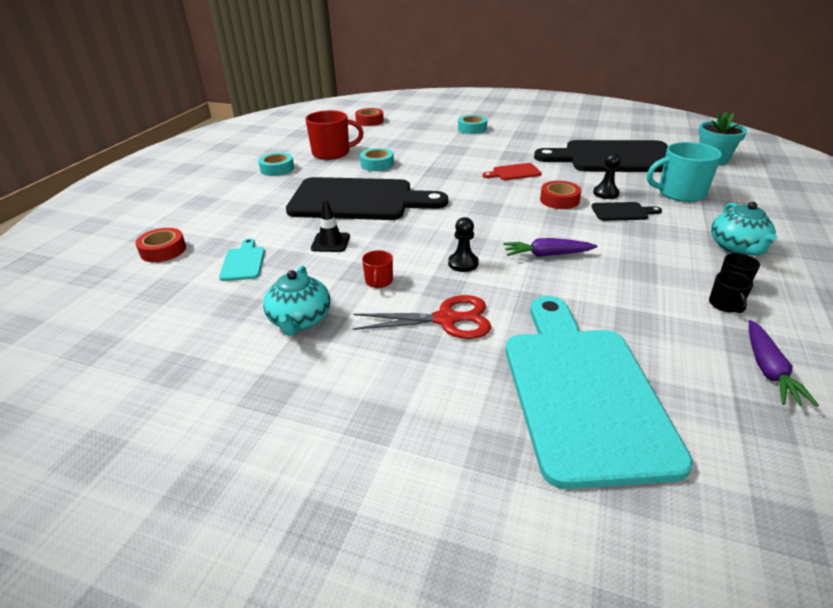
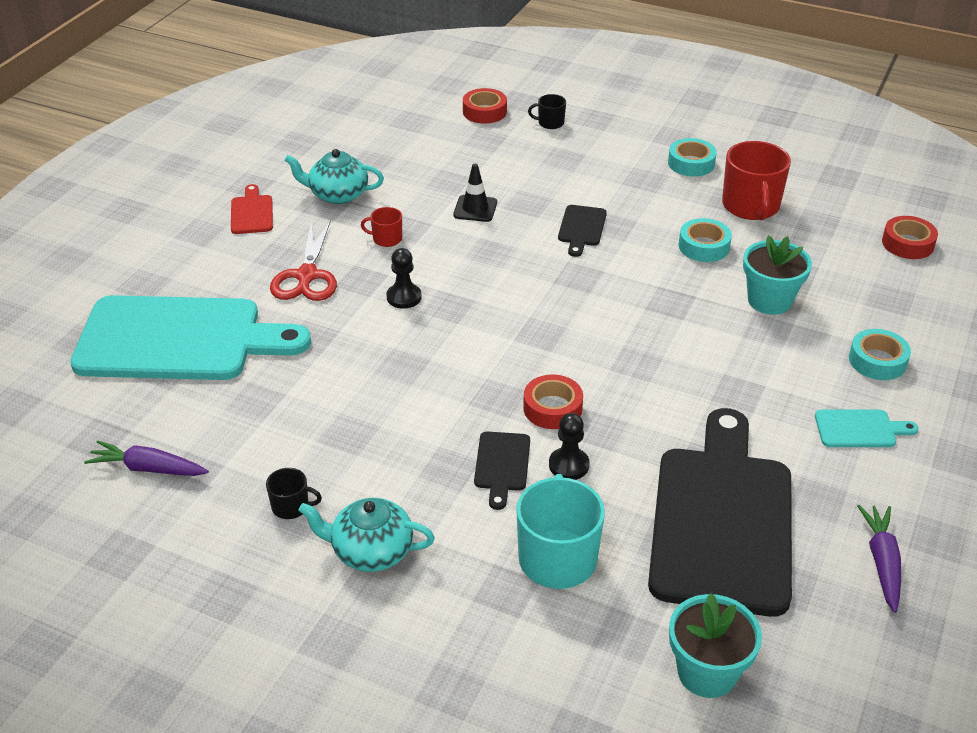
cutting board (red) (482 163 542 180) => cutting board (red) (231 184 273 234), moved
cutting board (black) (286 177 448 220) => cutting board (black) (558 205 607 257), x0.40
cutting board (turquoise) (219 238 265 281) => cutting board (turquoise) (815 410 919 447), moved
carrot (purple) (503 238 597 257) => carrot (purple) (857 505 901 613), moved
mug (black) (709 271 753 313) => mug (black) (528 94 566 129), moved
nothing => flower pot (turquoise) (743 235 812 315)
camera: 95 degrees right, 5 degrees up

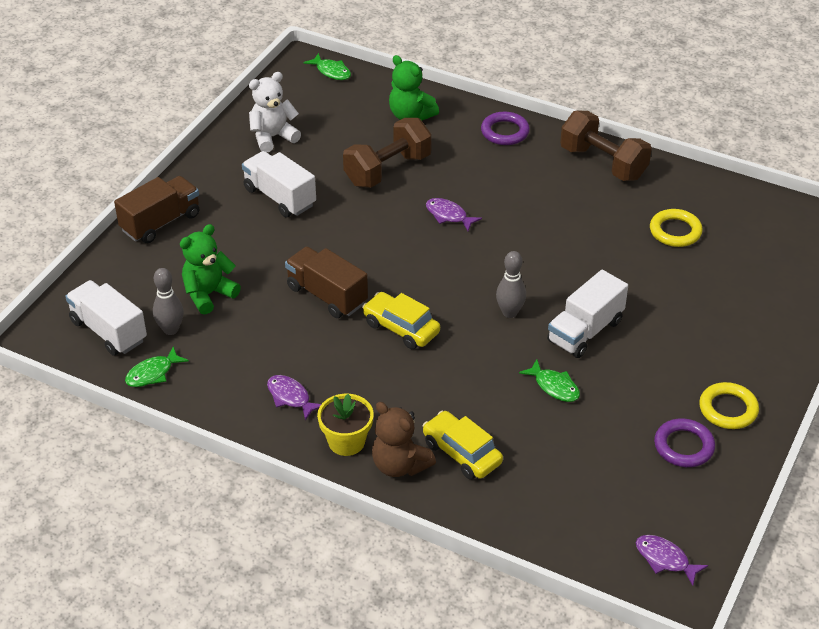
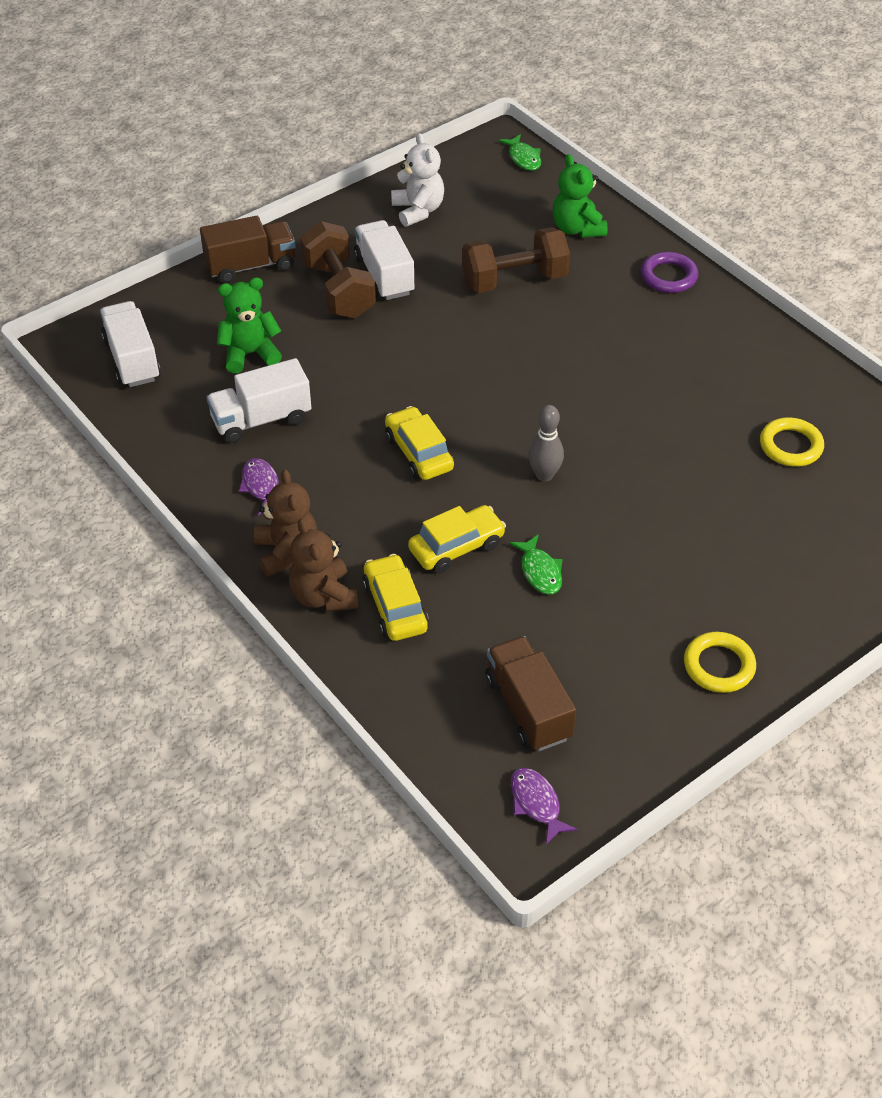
teddy bear (white) (249 72 301 152) => teddy bear (white) (391 133 444 227), 75 degrees clockwise
dumbbell (brown) (560 110 652 181) => dumbbell (brown) (300 221 376 319), moved
fish (purple) (426 198 482 231) => nothing
truck (brown) (285 247 368 318) => truck (brown) (485 636 576 751), moved
bowling pin (grey) (153 268 184 335) => nothing
truck (white) (547 270 628 358) => truck (white) (206 358 311 443), moved
fish (green) (125 346 189 387) => nothing
flower pot (yellow) (317 394 374 456) => teddy bear (brown) (254 469 317 577)
ring (purple) (654 418 715 467) => nothing
nothing => car (yellow) (408 505 506 573)
camera: 25 degrees right, 5 degrees up

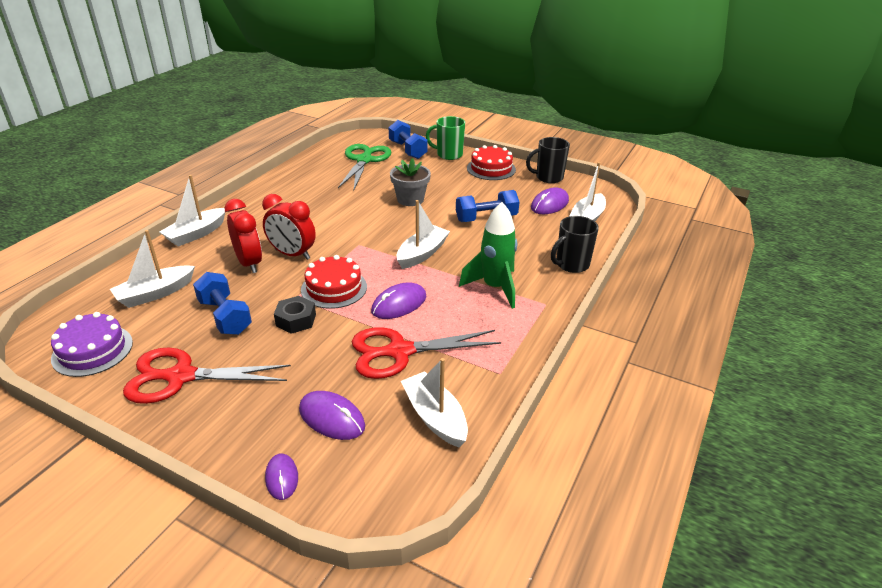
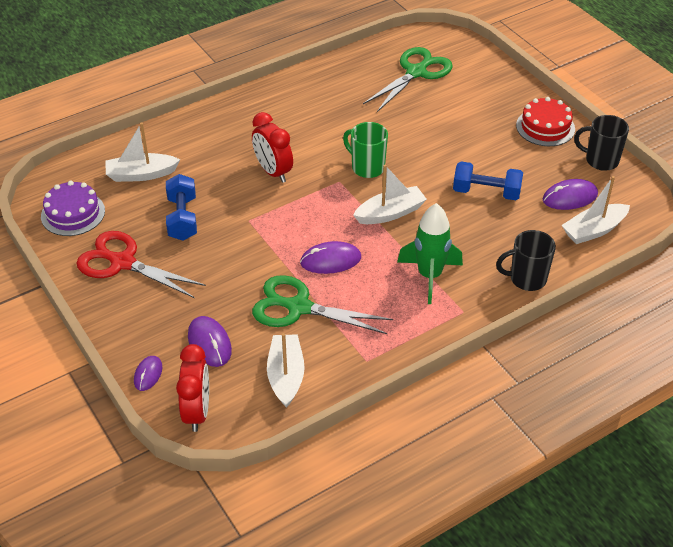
mug (green) (426 116 465 160) => mug (green) (343 122 388 178), moved
dumbbell (blue) (389 120 428 159) => nothing
flower pot (grey) (390 158 431 206) => nothing
boat (white) (160 175 225 247) => nothing
clock (red) (225 199 262 273) => clock (red) (176 344 209 432), moved
cake (red) (301 255 367 309) => nothing
nut (black) (274 296 316 334) => nothing
scissors (red) (352 327 501 379) => scissors (green) (252 275 393 335)
camera: 30 degrees right, 10 degrees up

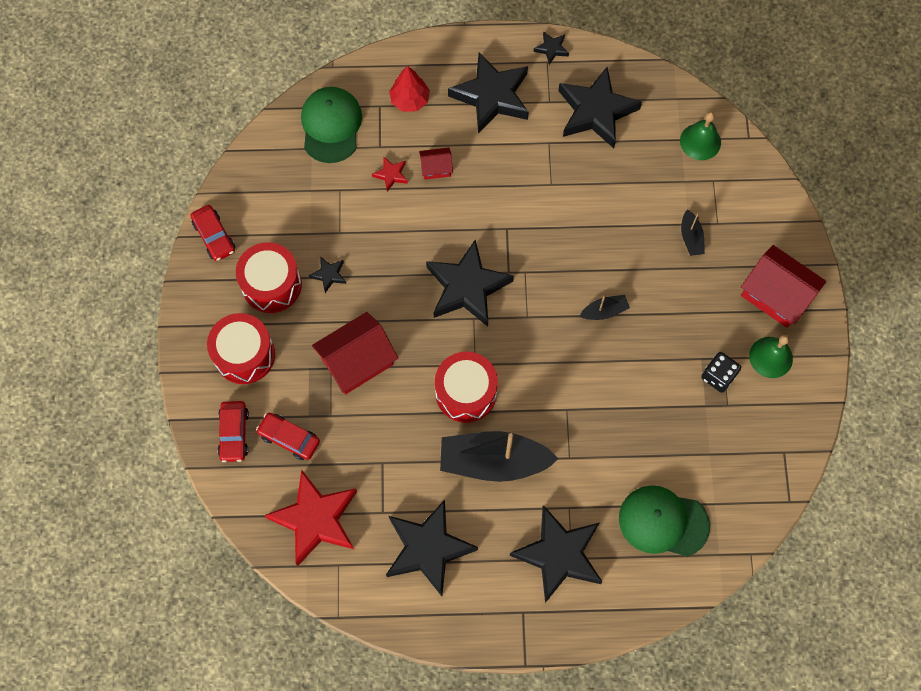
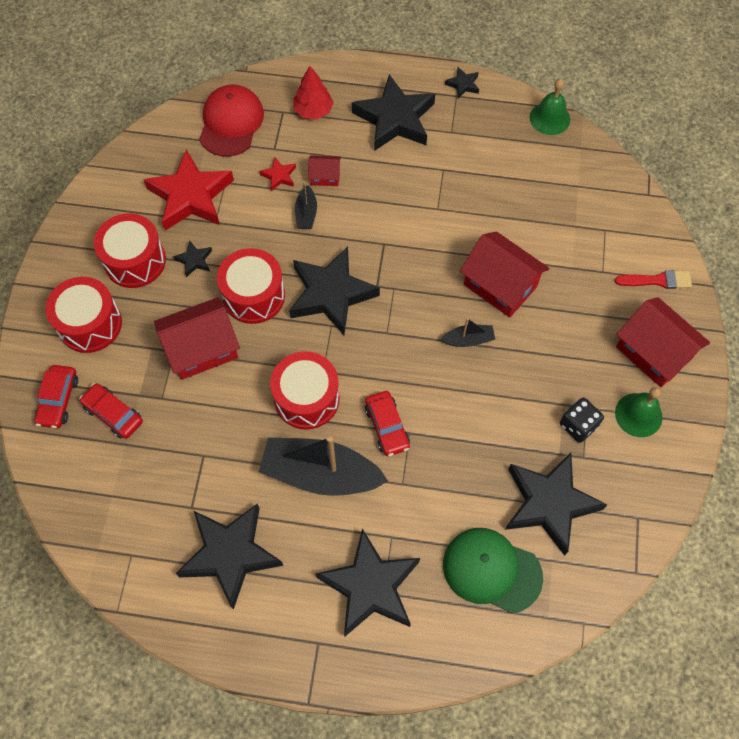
star (black) (558 67 642 148) => star (black) (505 453 607 556), moved
cap (green) (301 87 362 163) => cap (red) (199 84 264 157)
bell (green) (680 112 721 160) => bell (green) (529 79 570 135), moved
car (red) (191 205 235 261) => car (red) (365 391 410 456), moved
boat (black) (681 209 705 256) => boat (black) (295 182 317 229), moved
star (red) (264 470 357 566) => star (red) (143 149 234 231), moved
nothing => house (red) (460 231 550 318)
nothing => drum (red) (217 248 285 324)
nothing => brush (red) (615 270 692 289)
camera: 10 degrees right, 5 degrees down

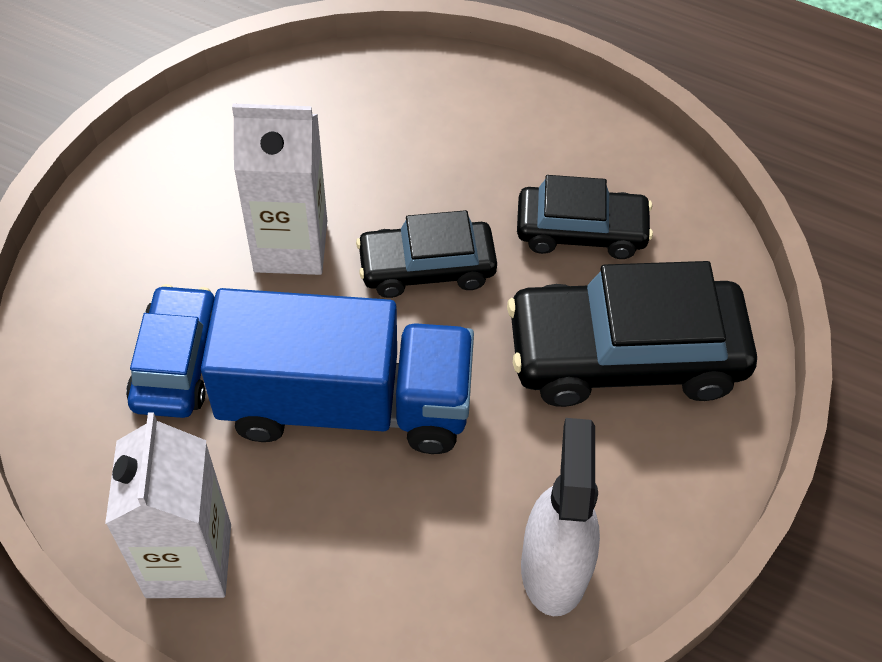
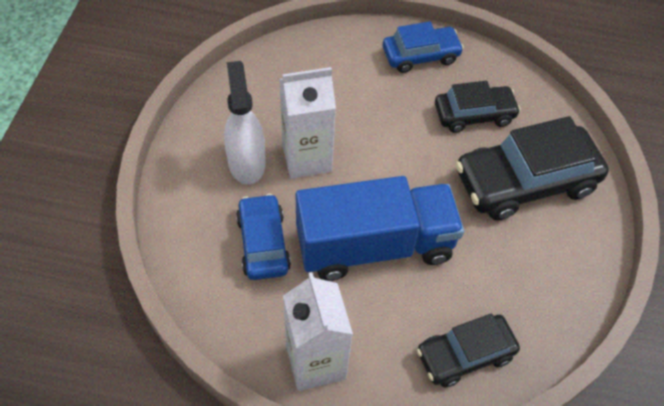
car (black) (356 210 497 298) => car (black) (417 313 520 387), moved
spray bottle (white) (521 418 600 616) => spray bottle (white) (224 61 266 185), moved
nothing => car (blue) (383 22 464 73)
camera: 15 degrees left, 0 degrees up

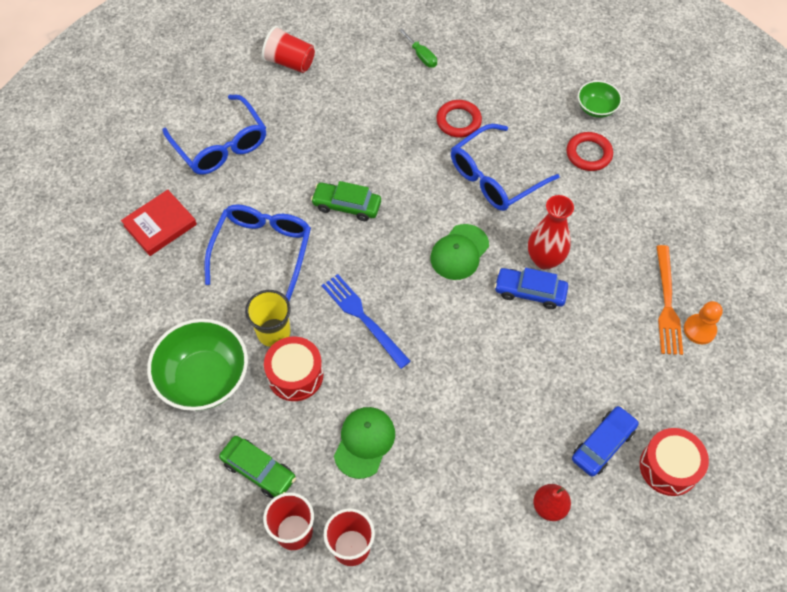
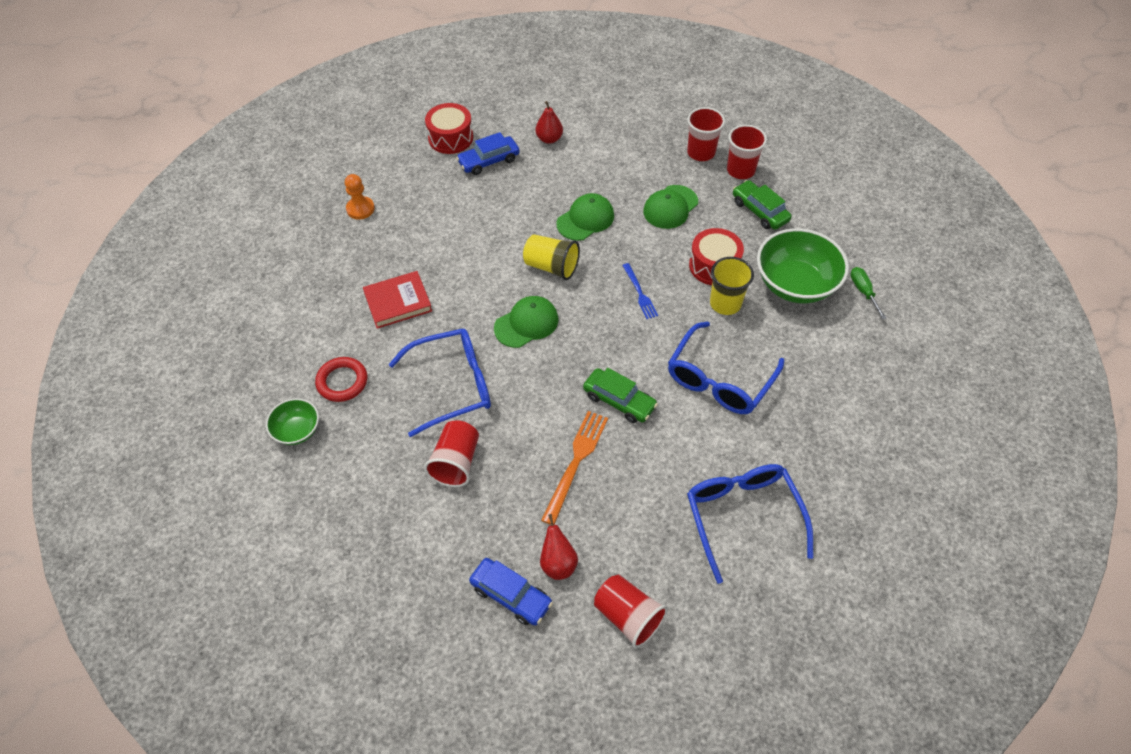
screwdriver (green) (399 29 437 68) => screwdriver (green) (850 267 886 319), moved
ring (red) (436 100 482 138) => cup (red) (424 421 479 487)
book (red) (121 190 197 256) => book (red) (363 271 432 329), moved
vase (red) (528 195 574 270) => nothing
fork (orange) (656 245 683 355) => fork (orange) (541 411 608 525), moved
car (blue) (494 268 568 309) => car (blue) (469 558 553 626), moved
fork (blue) (322 274 411 369) => fork (blue) (622 263 658 319), x0.62
nothing => cap (green) (556 193 614 241)
nothing => cup (yellow) (523 234 580 280)
nothing => pear (red) (540 514 578 580)
camera: 160 degrees left, 5 degrees down

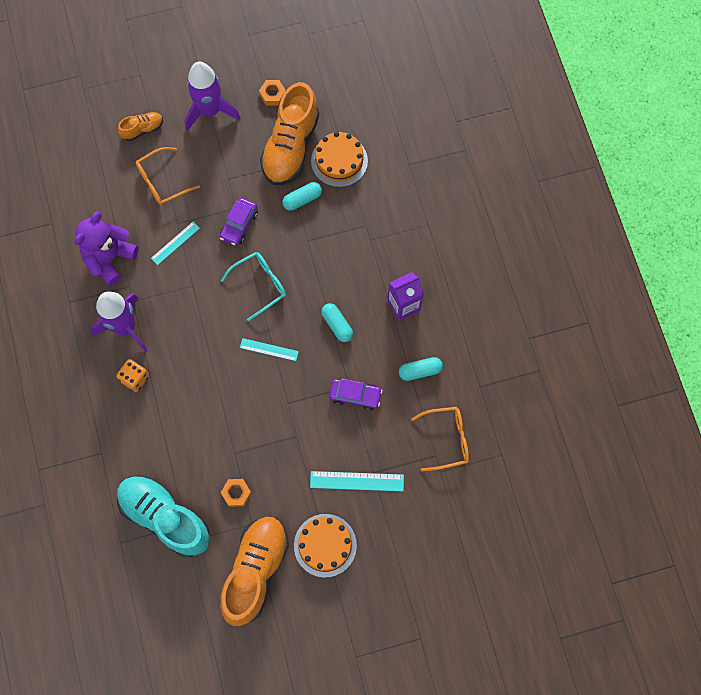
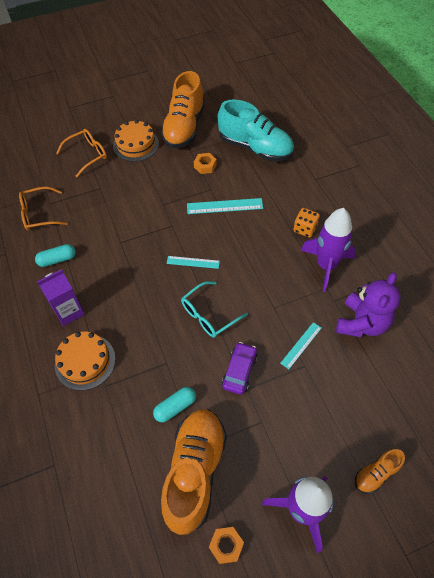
cake (orange) (311 132 368 187) => cake (orange) (55 332 115 391), moved
glasses (orange) (136 147 200 205) => glasses (orange) (56 129 107 177), moved
capsule (turquoise) (321 303 353 342) => nothing
car (purple) (329 378 383 411) => nothing
ruler (turquoise) (310 471 404 491) => ruler (turquoise) (187 198 263 214), moved
camera: 175 degrees right, 15 degrees down

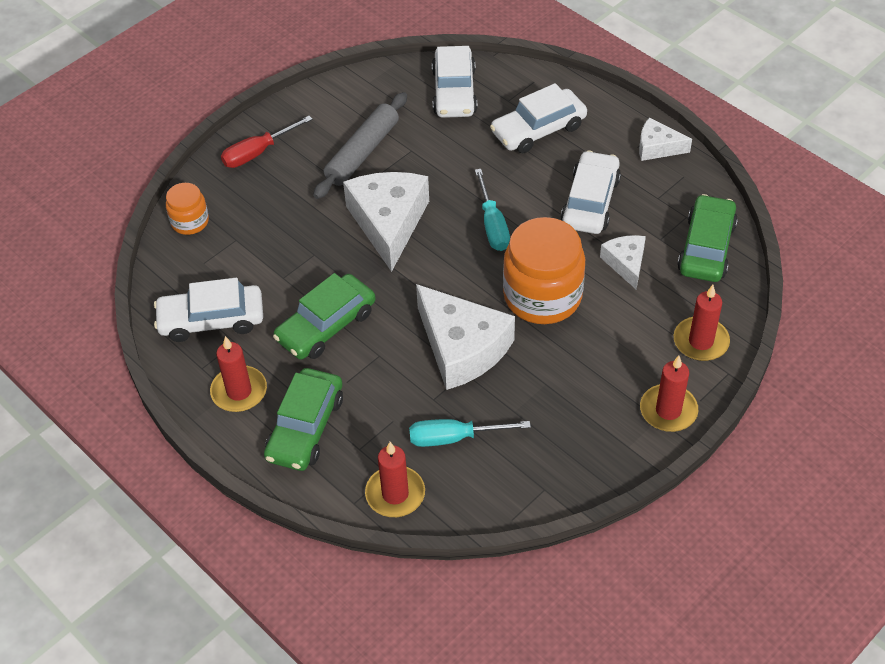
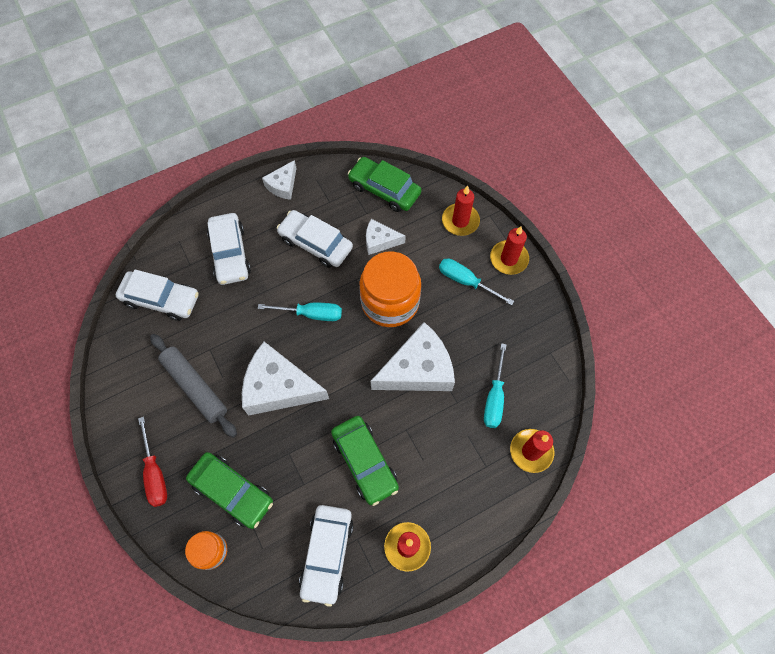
car (green) (264 368 343 471) => car (green) (186 452 273 529), moved
nothing => screwdriver (turquoise) (439 258 514 305)
camera: 75 degrees left, 15 degrees up

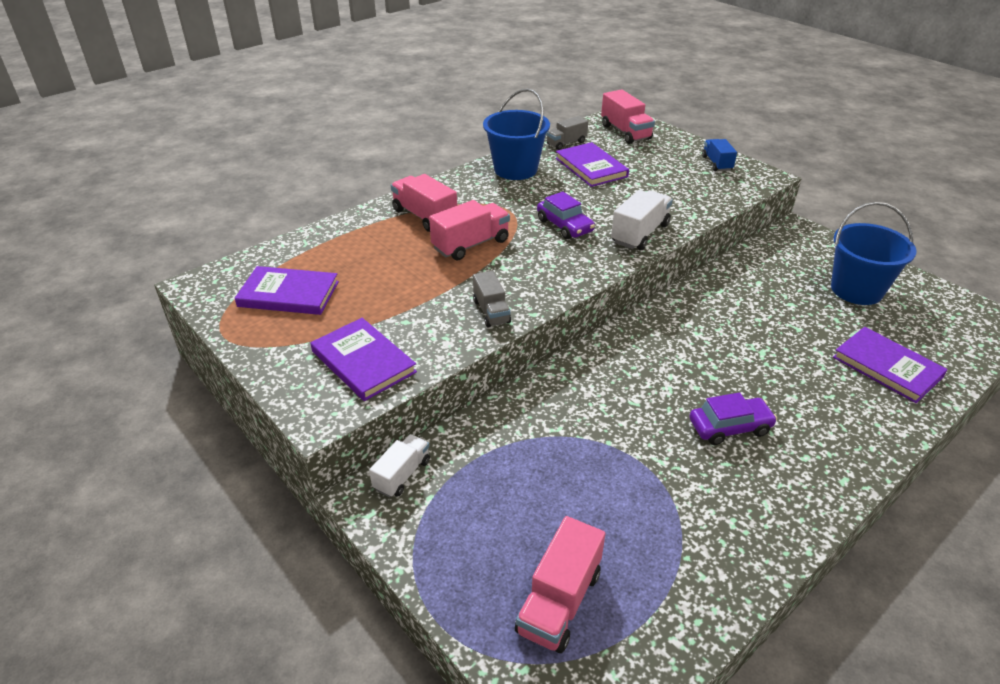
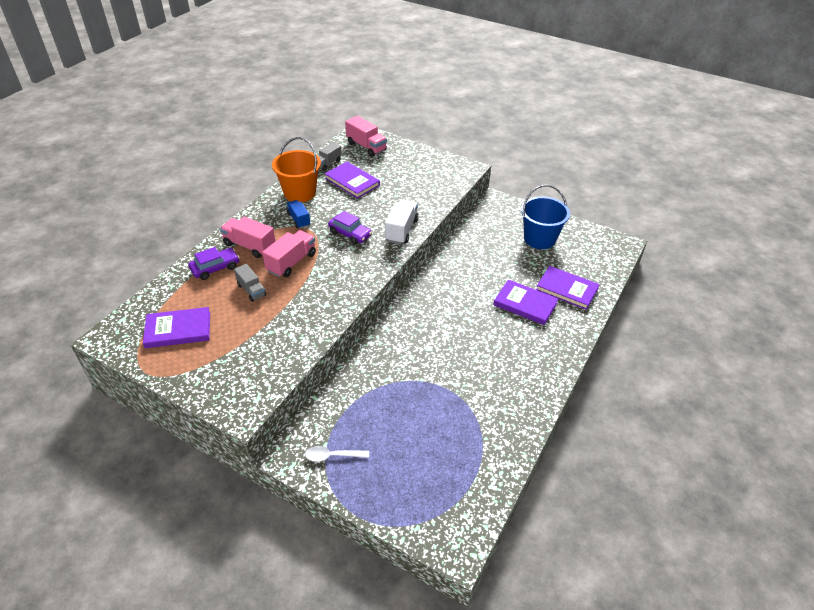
bucket (blue) (483 88 550 180) => bucket (orange) (272 137 321 203)
truck (blue) (702 139 737 171) => truck (blue) (286 200 310 229), moved
truck (grey) (473 271 511 328) => truck (grey) (234 264 266 302), moved
book (purple) (311 318 417 401) => book (purple) (493 279 558 325), moved
car (purple) (690 392 777 445) => car (purple) (188 247 240 280), moved
truck (white) (369 434 430 497) => nothing
truck (pink) (515 516 606 653) => nothing
nothing => spoon (white) (305 446 369 462)
camera: 20 degrees left, 5 degrees up

